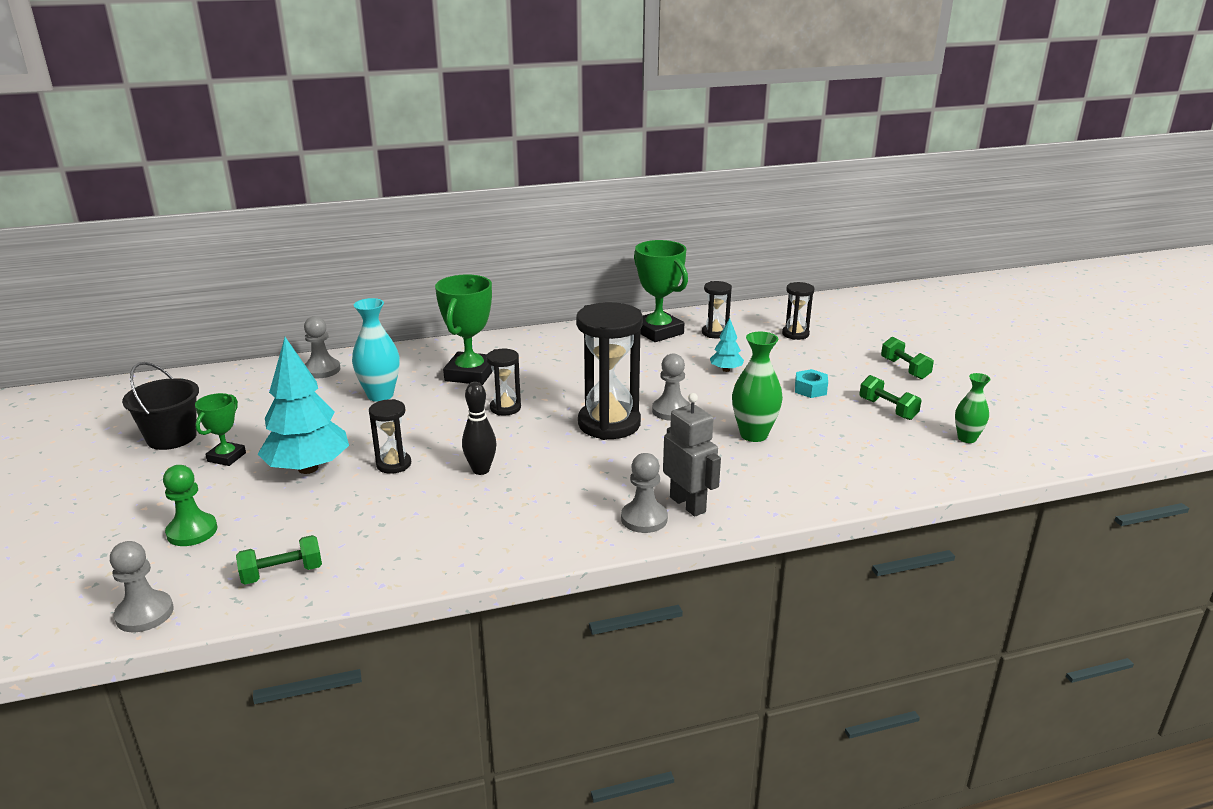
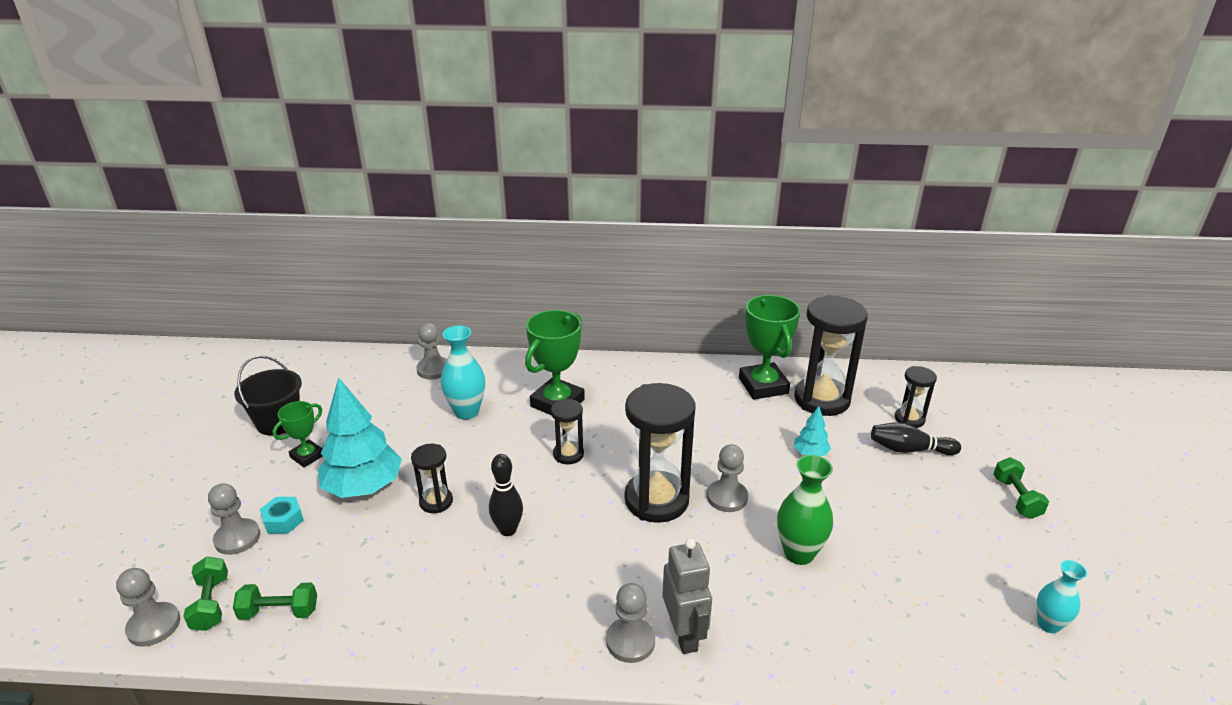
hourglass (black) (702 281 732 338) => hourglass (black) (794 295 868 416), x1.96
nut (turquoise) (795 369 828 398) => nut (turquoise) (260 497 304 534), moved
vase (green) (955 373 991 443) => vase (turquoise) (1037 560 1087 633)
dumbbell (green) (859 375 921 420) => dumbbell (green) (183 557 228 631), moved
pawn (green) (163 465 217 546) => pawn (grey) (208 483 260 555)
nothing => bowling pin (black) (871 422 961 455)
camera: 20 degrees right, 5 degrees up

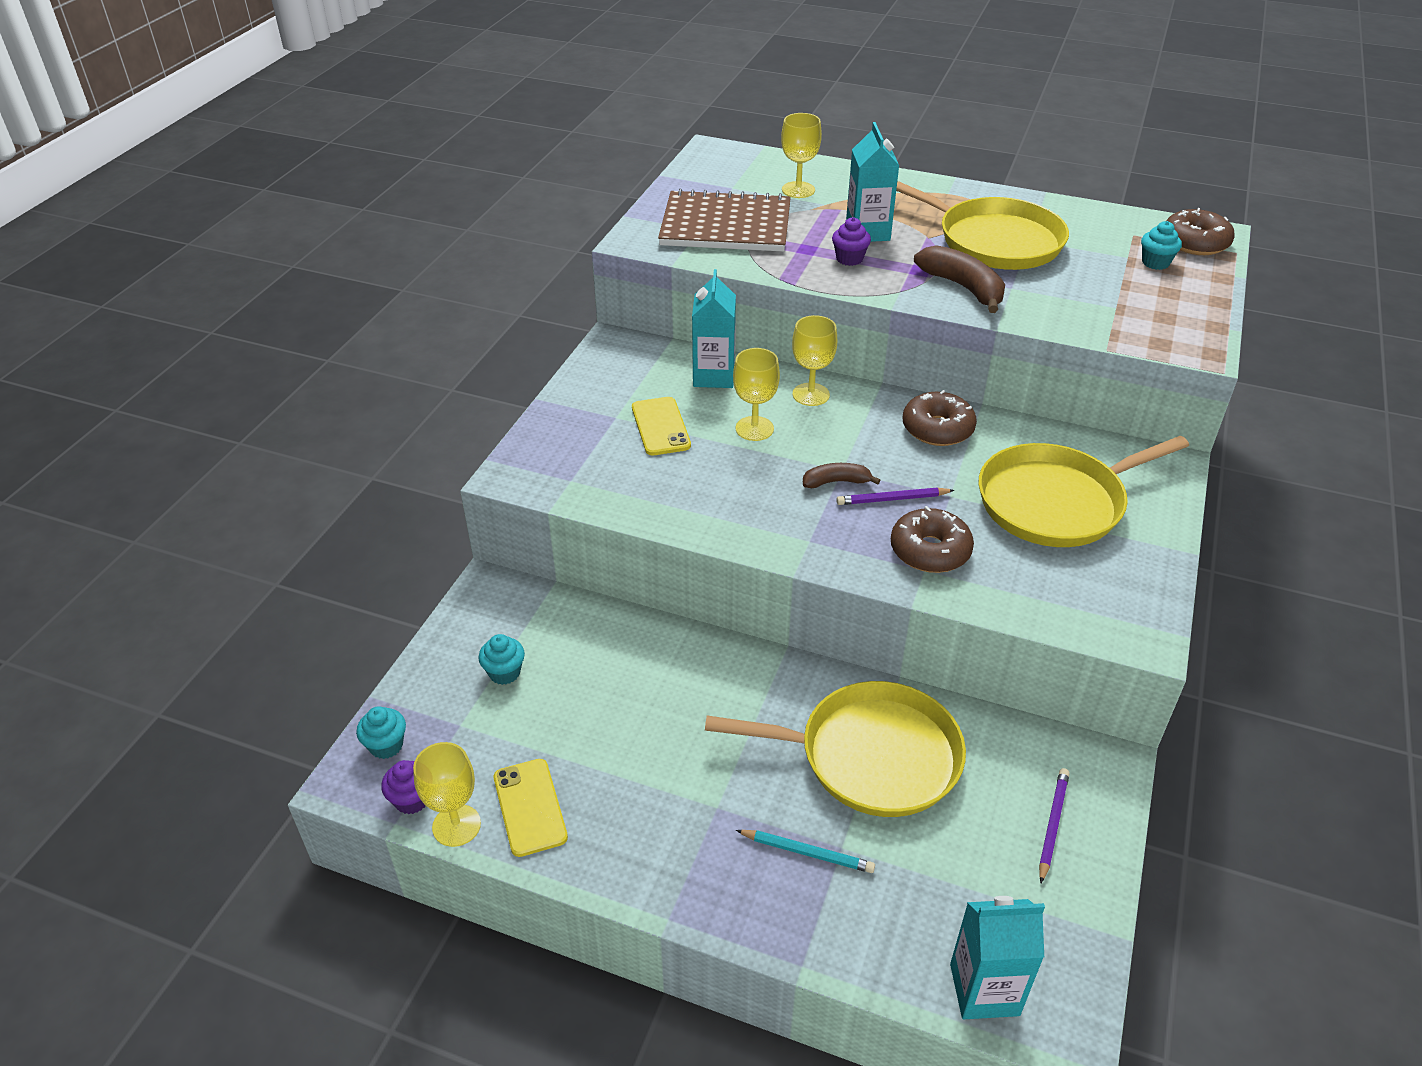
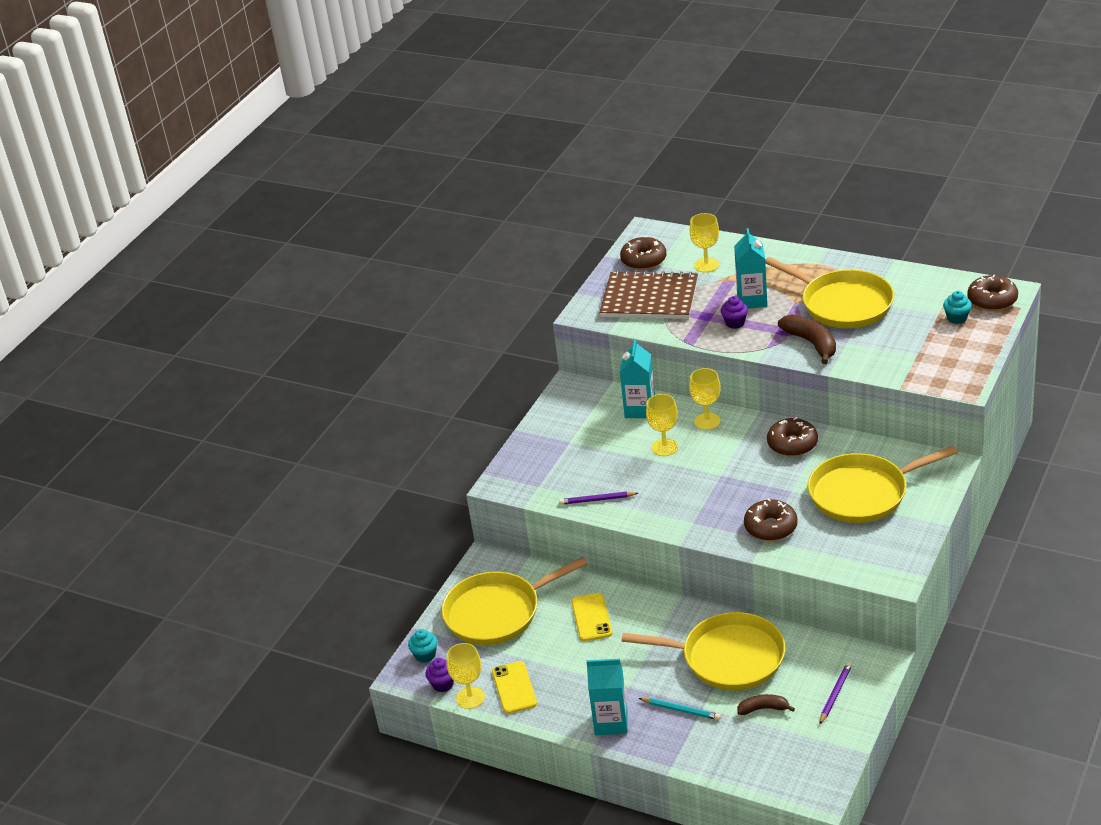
phone (yellow) (632 397 691 456) => phone (yellow) (571 593 613 641), moved
banana (brown) (803 463 880 488) => banana (brown) (737 694 795 715), moved
pencil (purple) (836 488 955 505) => pencil (purple) (559 492 638 505), moved
cupcake (turquoise) (478 634 525 685) => pan (yellow) (442 557 587 645)
carton (turquoise) (950 896 1045 1019) => carton (turquoise) (586 659 627 735), moved
nothing => donut (brown) (620 236 666 270)
camera: 10 degrees right, 5 degrees down

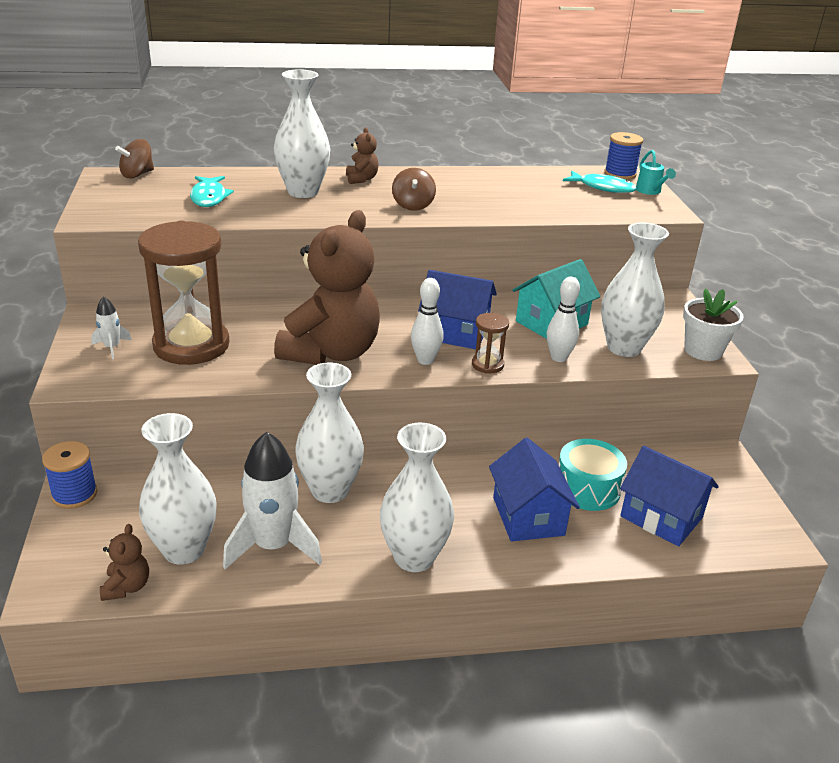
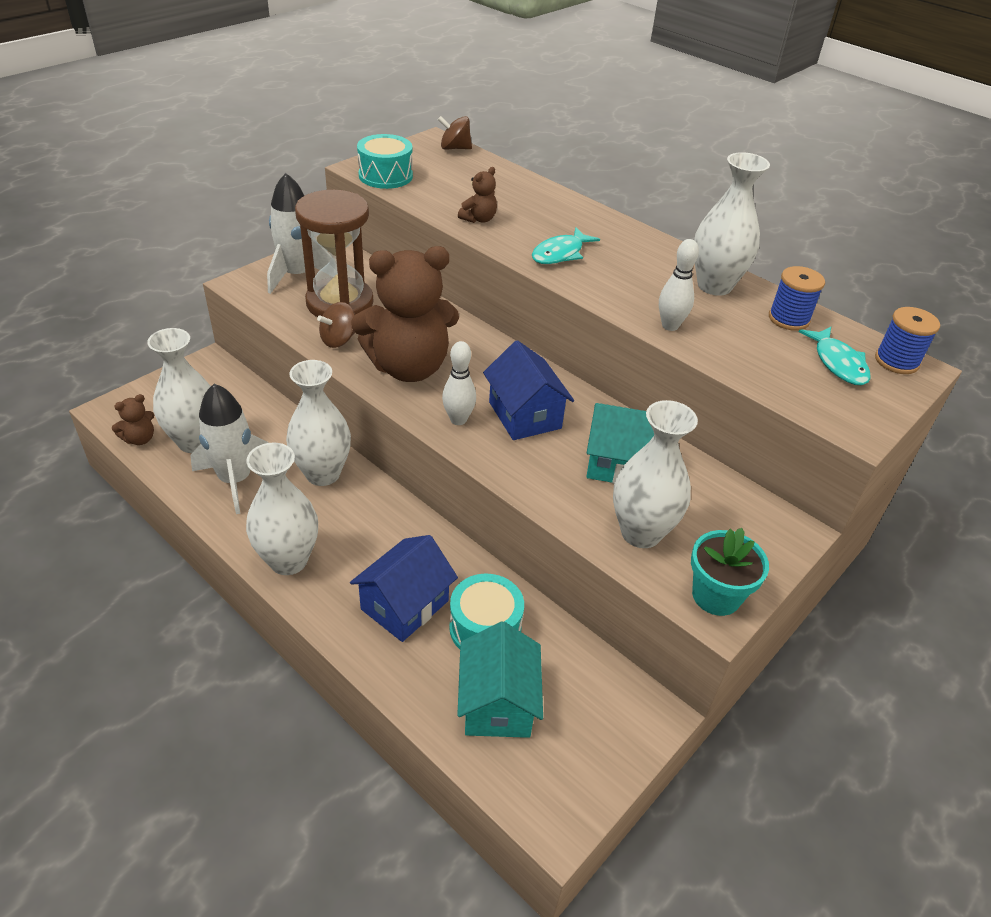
vase (white) (274 69 330 198) => vase (white) (694 152 770 296), moved
teddy bear (brown) (346 127 378 184) => teddy bear (brown) (458 167 497 223), moved
watering can (turquoise) (636 150 676 195) => nothing
spinning top (brown) (392 168 436 211) => spinning top (brown) (317 302 355 348), moved
fish (turquoise) (190 176 234 207) => fish (turquoise) (532 227 600 264), moved
bowling pin (white) (547 277 580 362) => bowling pin (white) (659 239 699 331), moved
flower pot (white) (683 288 744 361) => flower pot (turquoise) (691 528 769 616)
rocket (white) (91 296 132 359) => rocket (white) (267 173 331 294), x2.18
hourglass (brown) (472 313 509 373) => nothing
spool (blue) (42 441 98 509) => spool (blue) (769 266 825 331), moved
house (blue) (620 446 719 546) => house (turquoise) (457 621 543 738)
nothing => drum (turquoise) (357 134 413 189)
camera: 50 degrees right, 10 degrees up

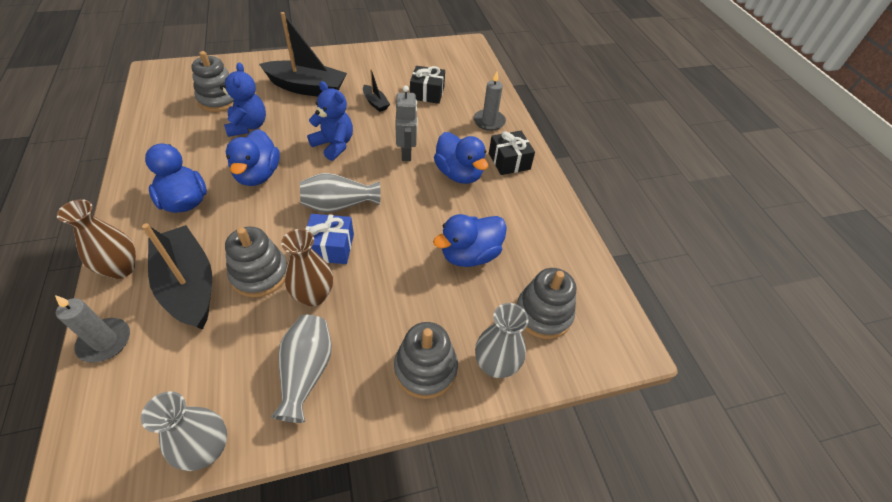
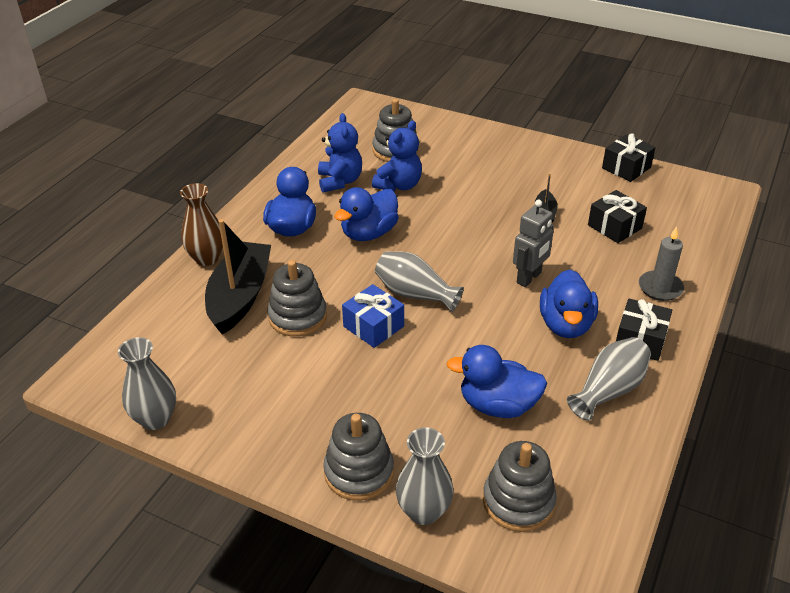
boat (black) (259 12 347 97) => nothing
teddy bear (blue) (307 81 353 161) => teddy bear (blue) (318 113 362 193), moved
vase (brown) (281 229 333 306) => nothing
candle (grey) (55 295 130 363) => nothing
vase (grey) (271 315 332 423) => vase (grey) (567 337 651 421), moved
nothing => gift (black) (602 134 656 182)
camera: 45 degrees right, 10 degrees down

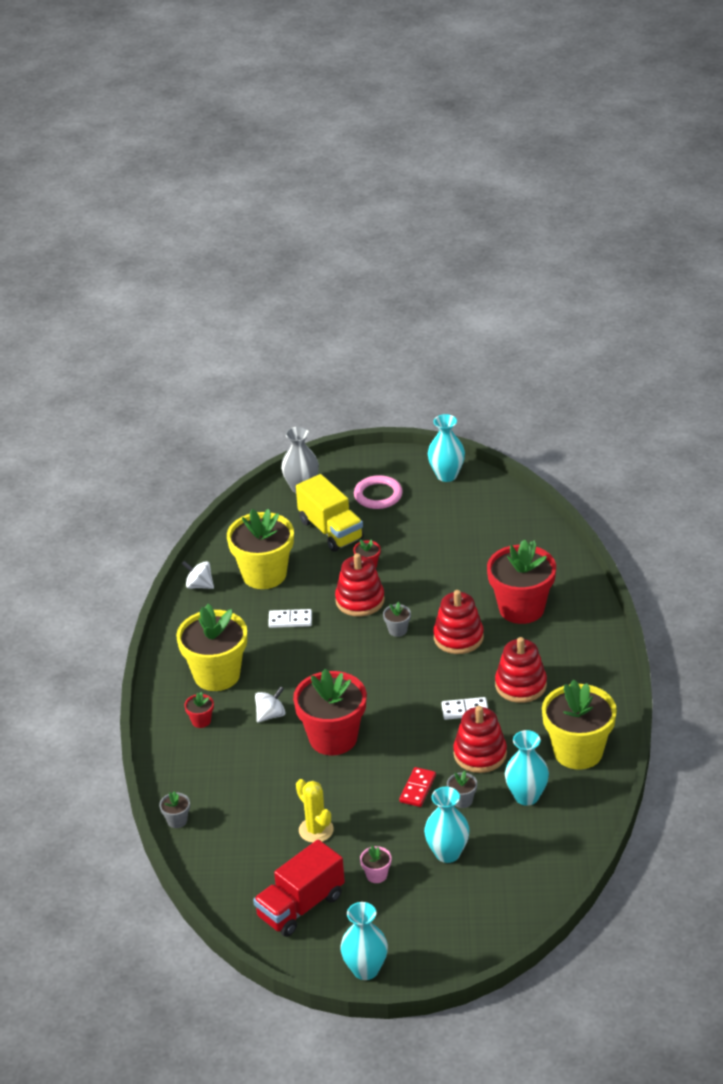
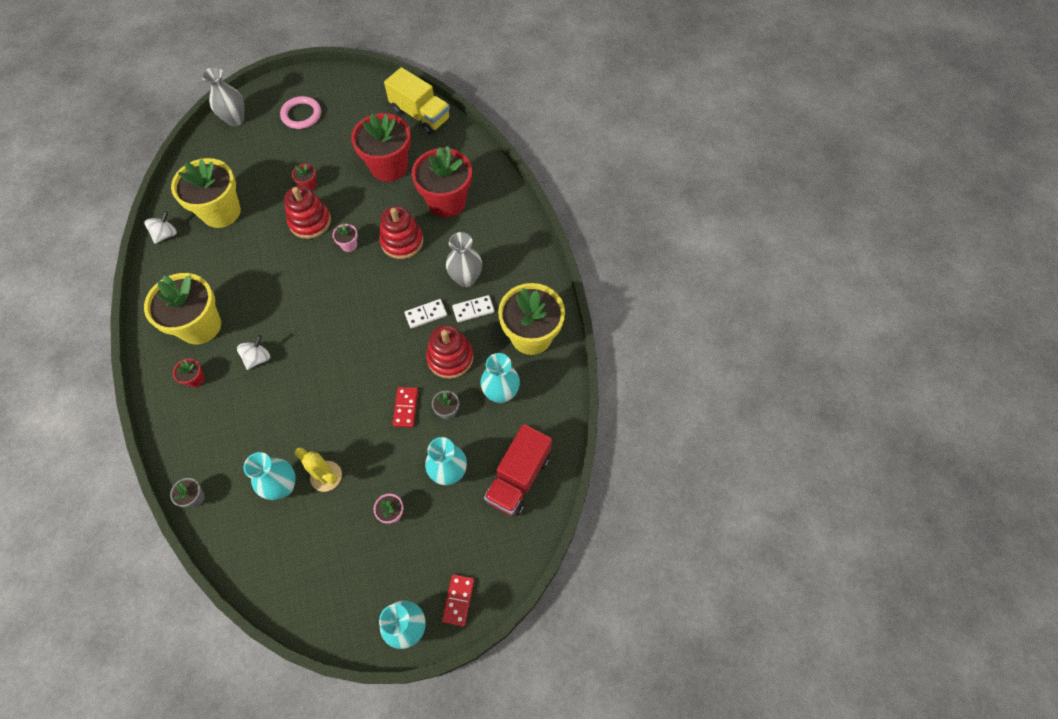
vase (turquoise) (428 414 465 482) => vase (turquoise) (244 452 296 500), moved
truck (yellow) (296 474 364 552) => truck (yellow) (384 67 450 134), moved
spinning top (white) (182 561 214 589) => spinning top (white) (145 211 177 244), 120 degrees clockwise
flower pot (grey) (383 602 411 637) => flower pot (pink) (332 223 358 252)
domino (white) (268 609 312 628) => domino (white) (452 295 494 322), moved
stacking toy (red) (495 637 547 703) => vase (grey) (446 232 482 287)
flower pot (red) (293 669 367 755) => flower pot (red) (351 113 411 182), moved
truck (red) (253 840 345 937) => truck (red) (484 424 552 516), moved
nothing => domino (red) (442 574 474 627)
camera: 20 degrees left, 25 degrees up

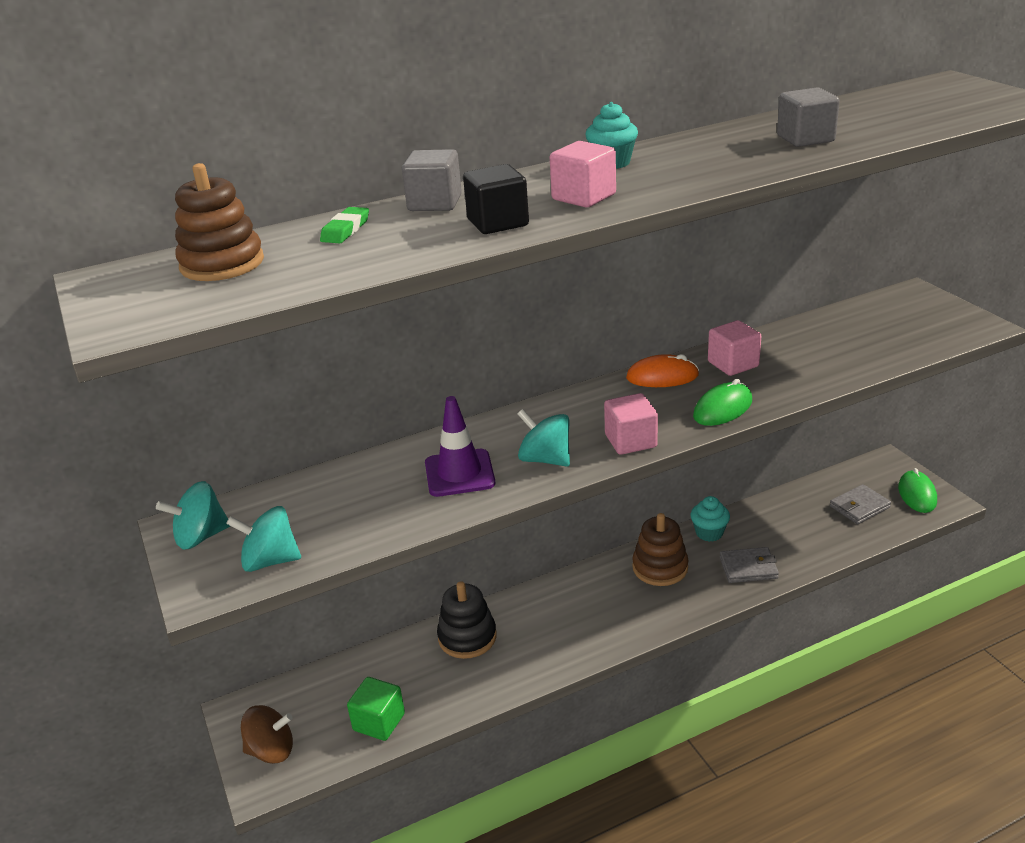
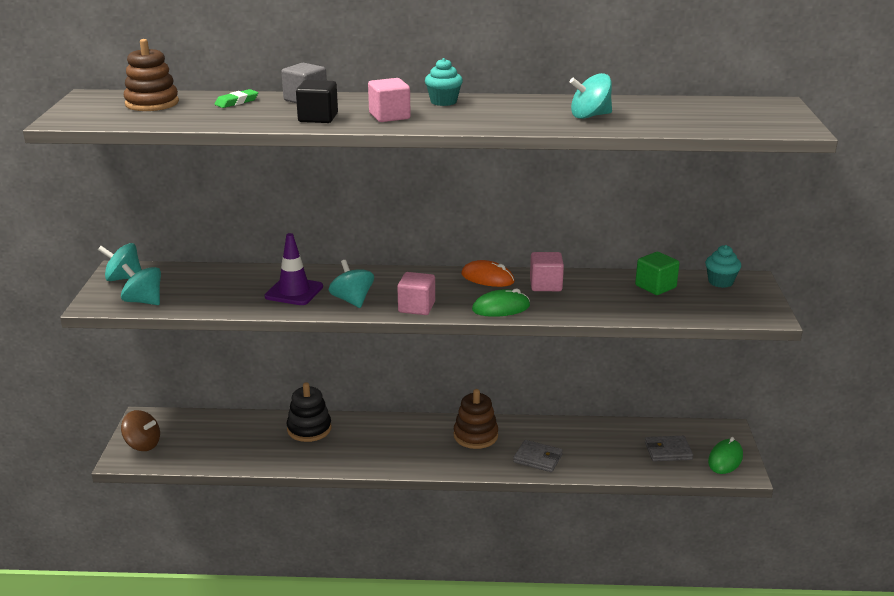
cube (grey) (777 87 840 147) => spinning top (turquoise) (570 73 612 119)
cupcake (turquoise) (690 496 730 542) => cupcake (turquoise) (705 245 741 288), moved
cube (green) (347 677 405 741) => cube (green) (635 252 679 295), moved
camera: 25 degrees right, 5 degrees down

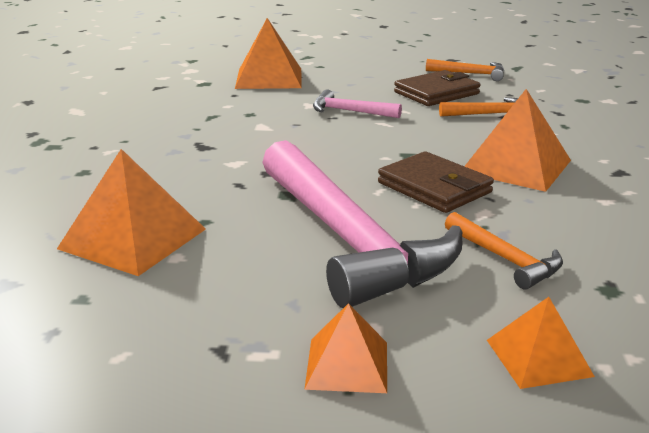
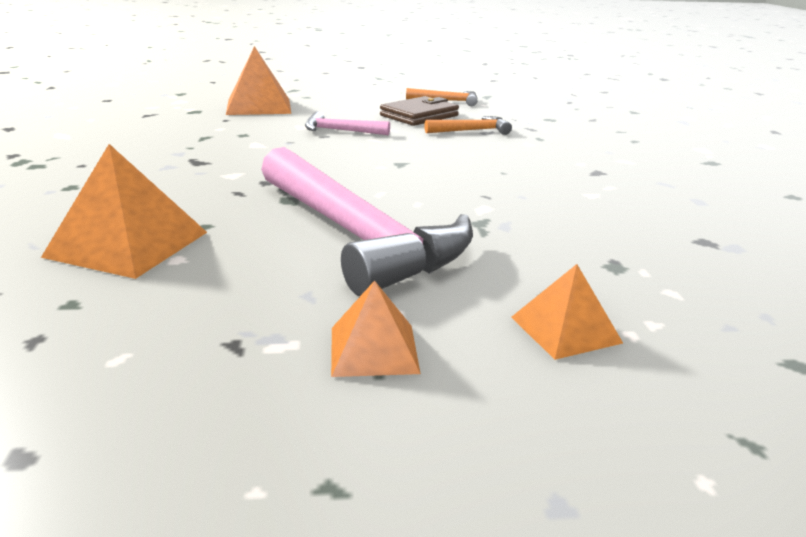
pyramid (orange) (465 89 571 192) => nothing
wallet (brown) (378 151 494 213) => nothing
hammer (orange) (445 212 563 290) => nothing
camera: 10 degrees left, 0 degrees up

